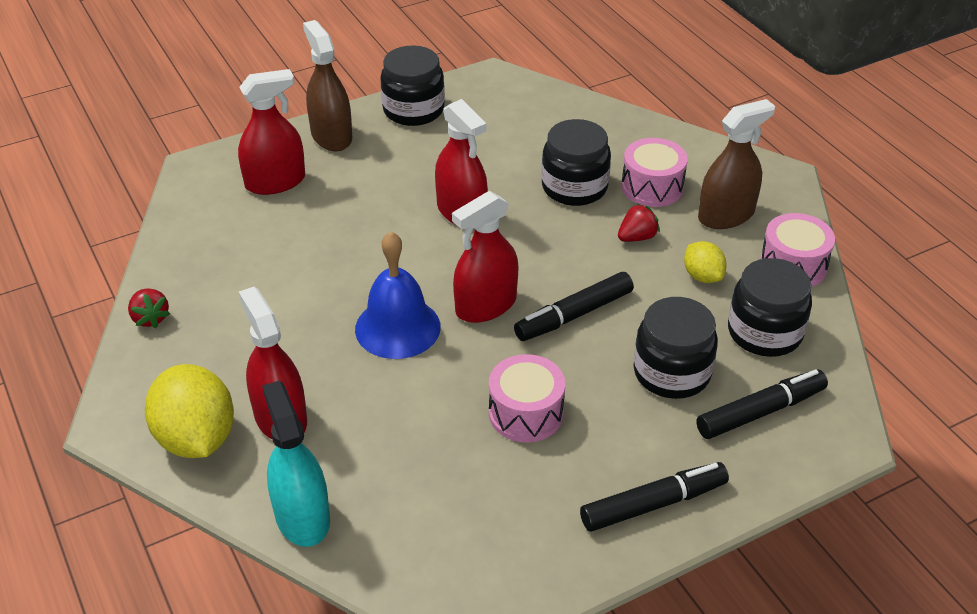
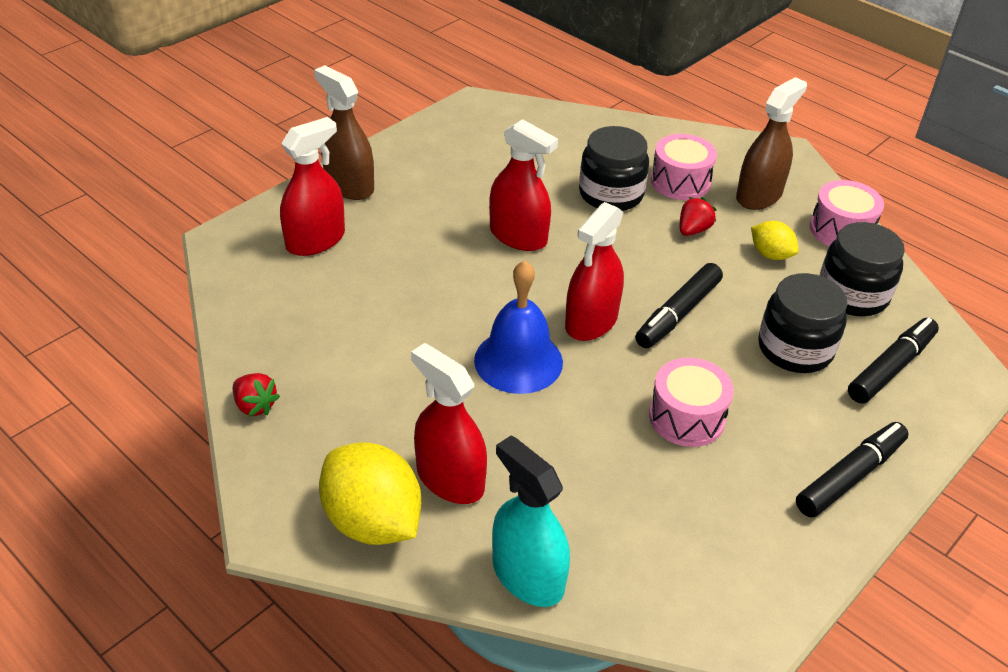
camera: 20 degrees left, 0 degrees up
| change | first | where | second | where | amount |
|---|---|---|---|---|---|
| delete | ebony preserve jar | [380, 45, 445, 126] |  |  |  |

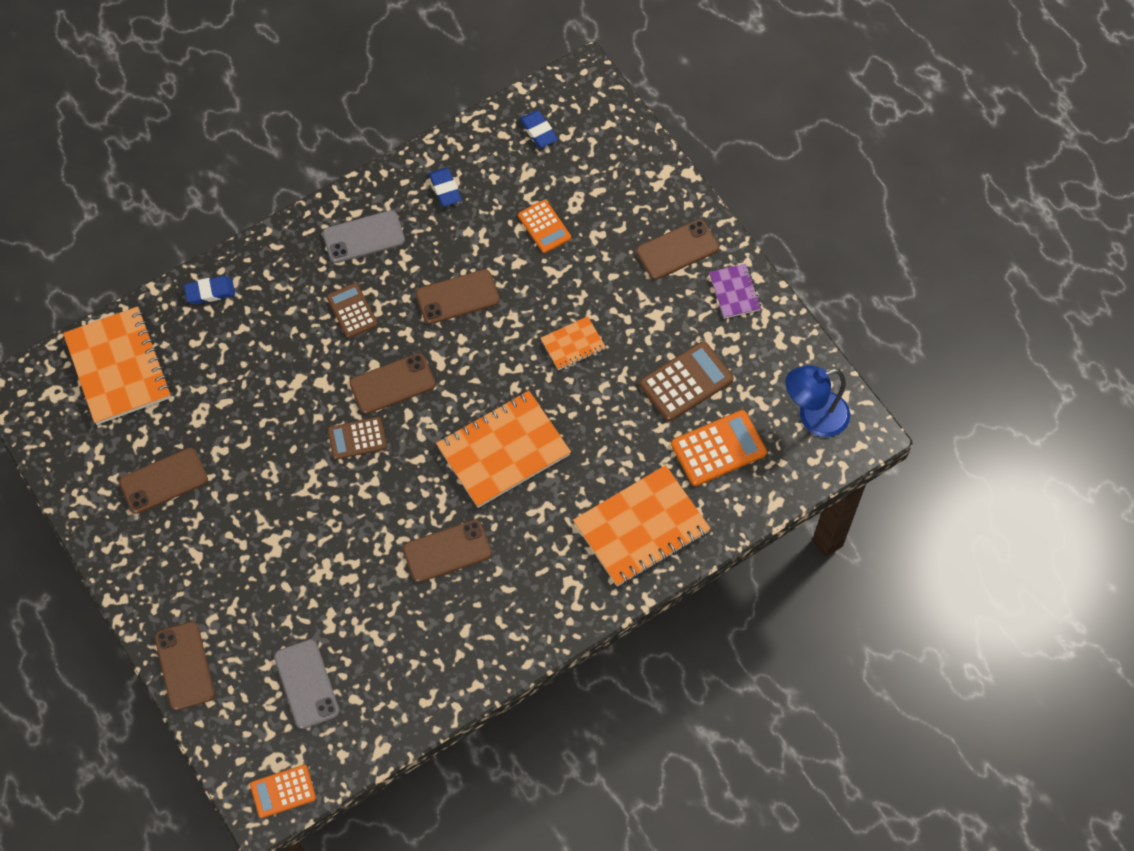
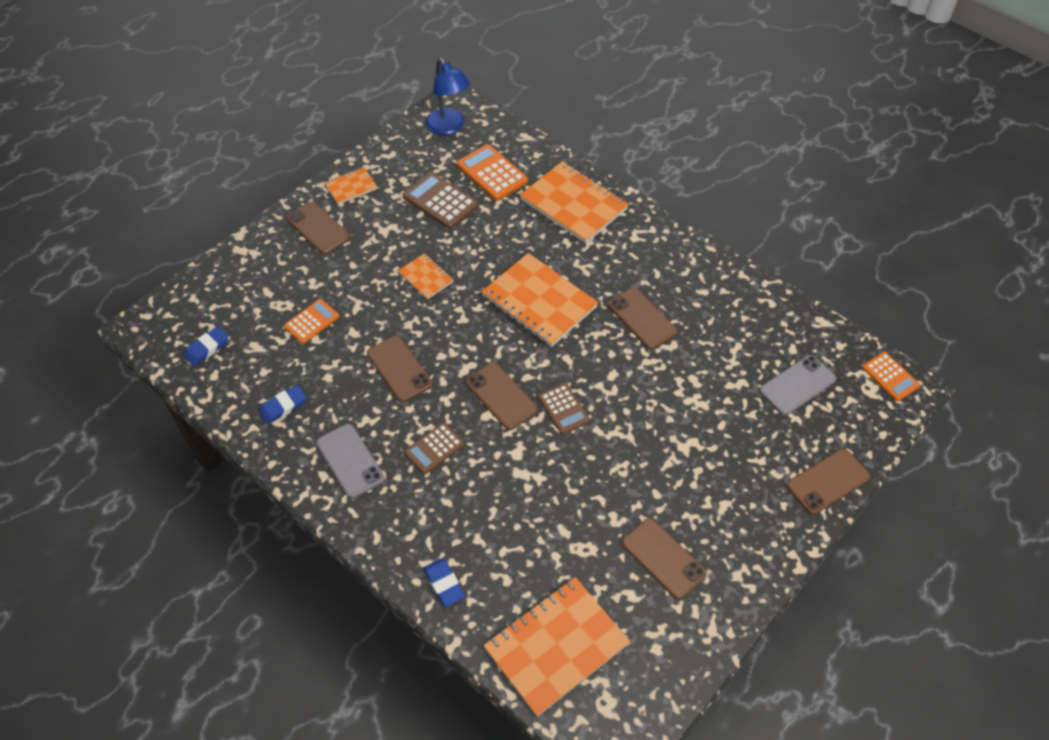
camera: 105 degrees left, 10 degrees down
| change | first | where | second | where | amount |
|---|---|---|---|---|---|
| recolor | violet notebook | [709, 264, 761, 319] | bright orange notebook | [324, 167, 377, 204] |  |

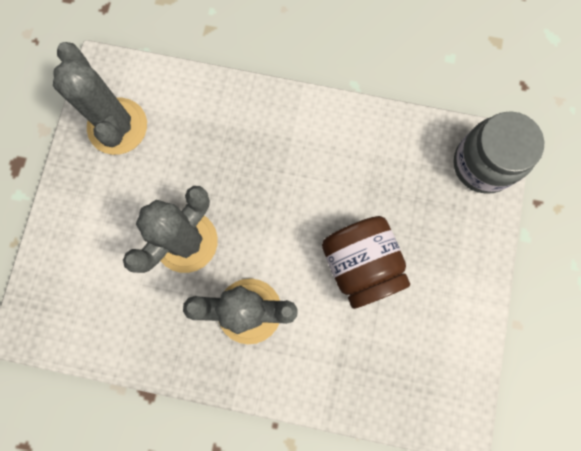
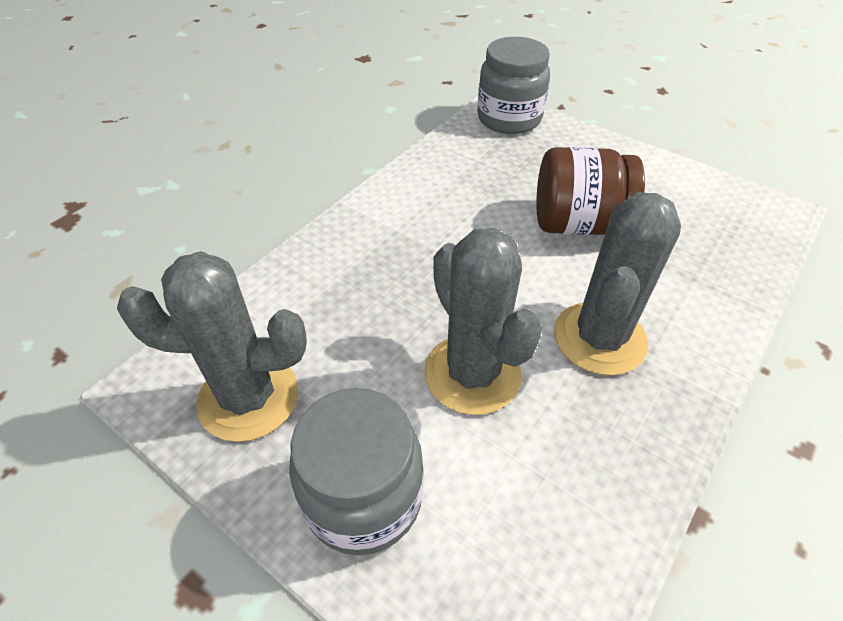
camera: 65 degrees left, 30 degrees down
| change | first | where | second | where | amount |
|---|---|---|---|---|---|
| insert |  |  | ash-grey preserve jar | [289, 388, 423, 555] |  |

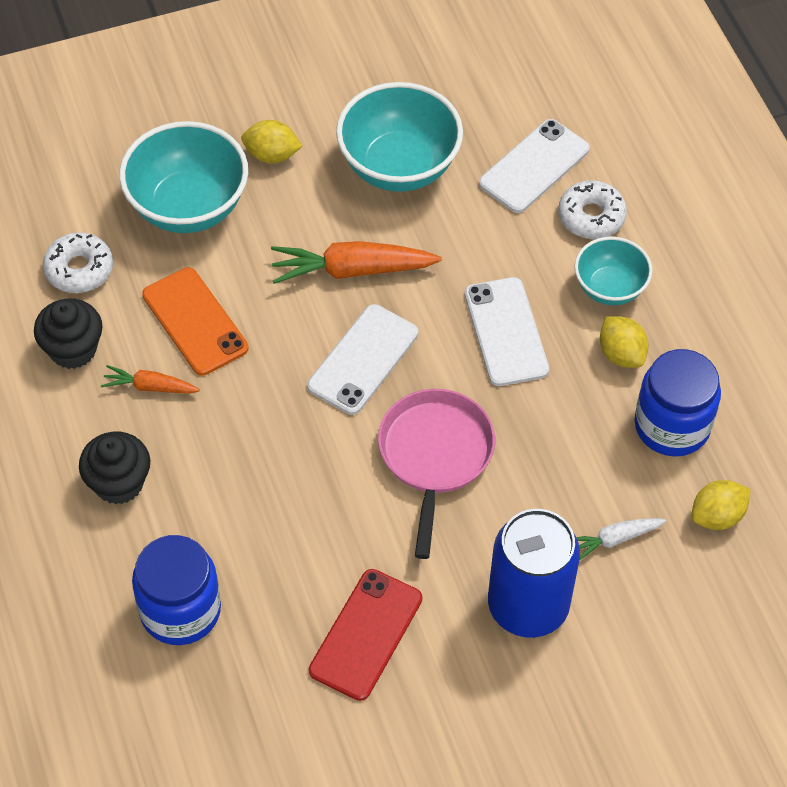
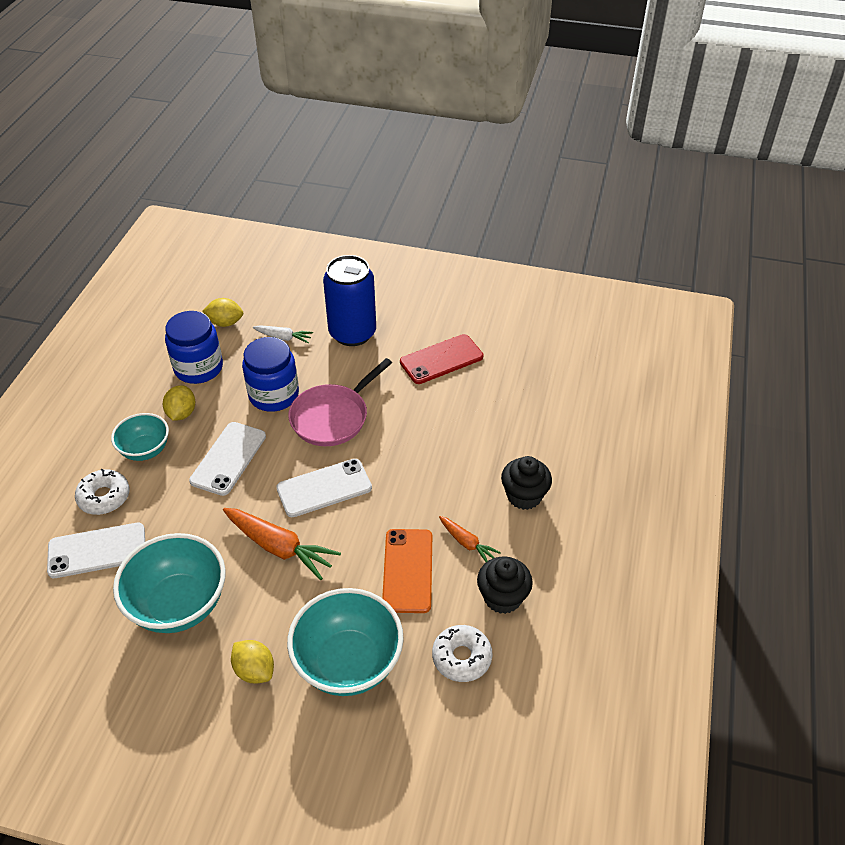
camera: 145 degrees left, 10 degrees down
| change | first | where | second | where | amount |
|---|---|---|---|---|---|
| move | blue preserve jar | [132, 535, 221, 645] |  | [242, 337, 299, 412] |  |

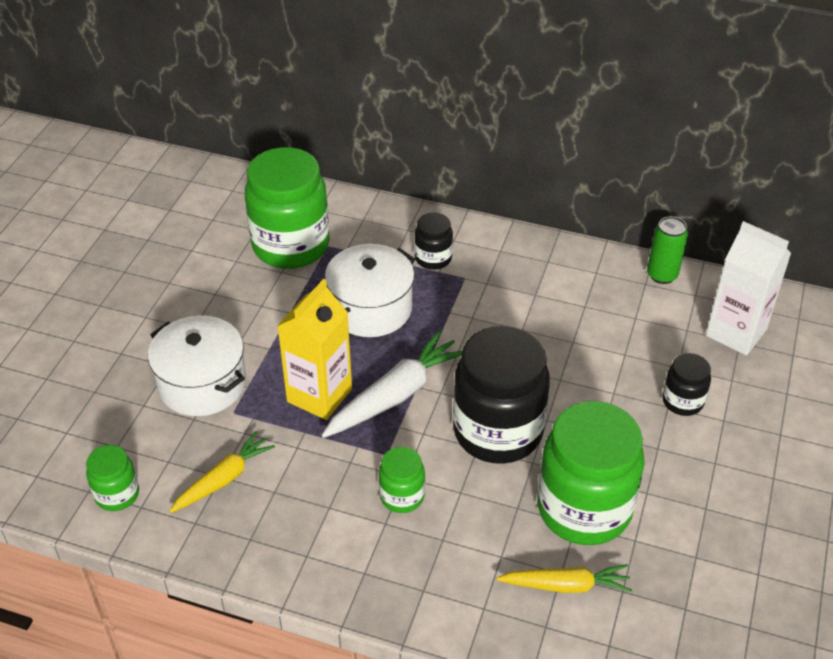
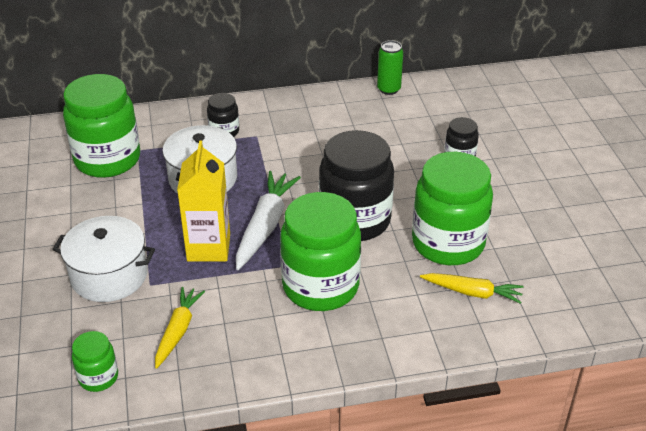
camera: 30 degrees left, 5 degrees down
| change | first | where | second | where | amount |
|---|---|---|---|---|---|
| resize | emerald preserve jar | [379, 447, 425, 513] |  | [280, 192, 361, 311] | x2.10 |
| rotate | bright yellow carrot | [497, 564, 632, 593] |  | [420, 273, 524, 304] | 45 degrees clockwise |
| delete | white juice carton | [706, 221, 791, 356] |  |  |  |

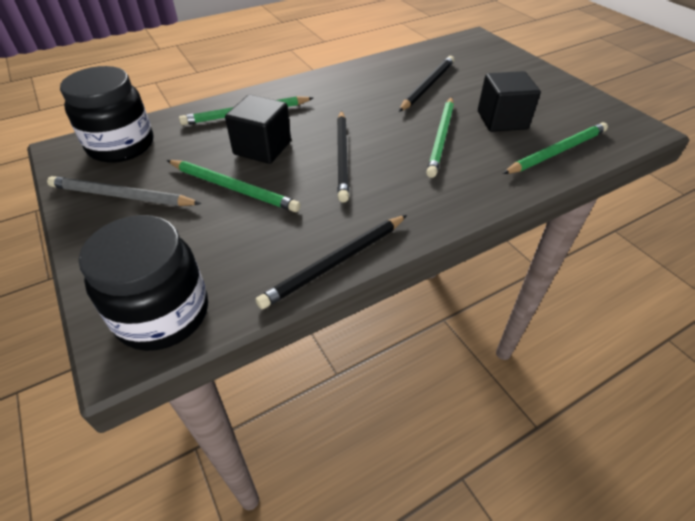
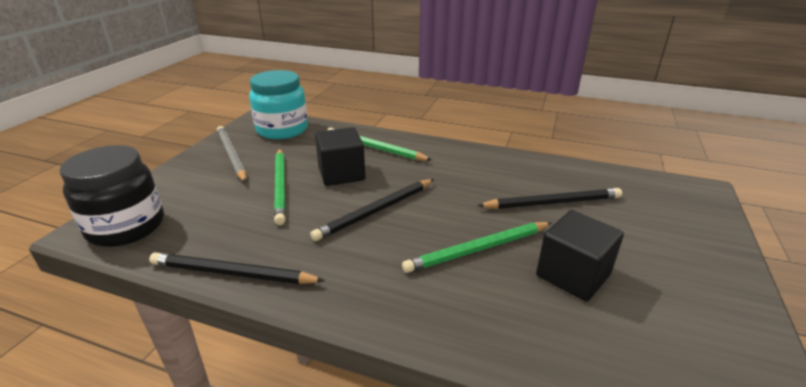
camera: 50 degrees right, 15 degrees down
| change | first | where | second | where | amount |
|---|---|---|---|---|---|
| recolor | ebony preserve jar | [60, 66, 153, 163] | teal preserve jar | [249, 70, 308, 139] |  |
| delete | emerald pencil | [503, 122, 608, 174] |  |  |  |

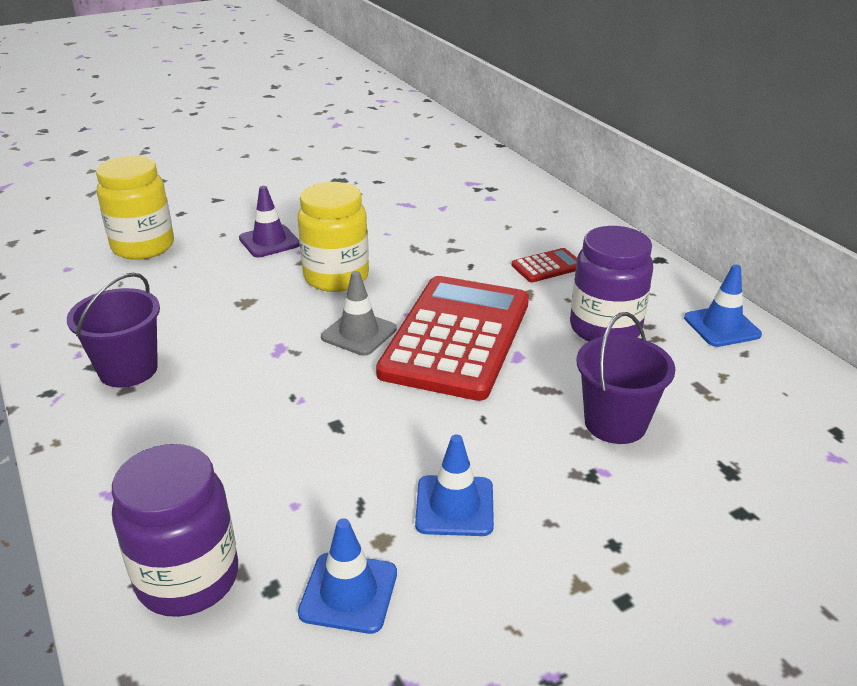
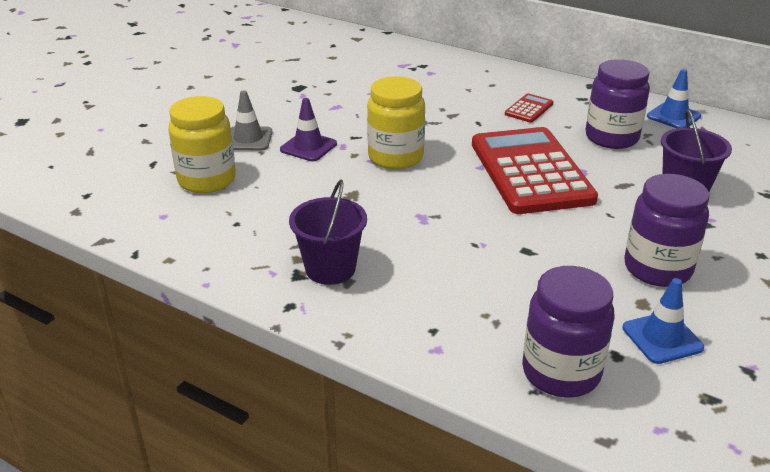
camera: 30 degrees left, 0 degrees up
| change | first | where | second | where | amount |
|---|---|---|---|---|---|
| move | ash-grey safety cone | [321, 271, 397, 356] |  | [231, 90, 272, 150] |  |
| replace | blue safety cone | [415, 435, 494, 536] | violet preserve jar | [624, 174, 709, 287] |  |

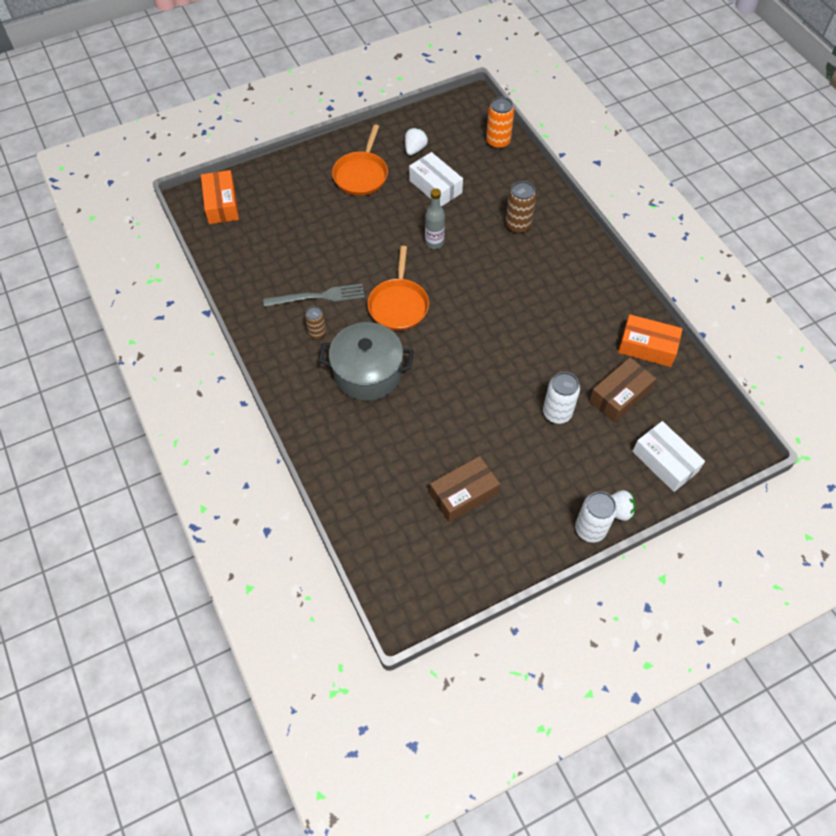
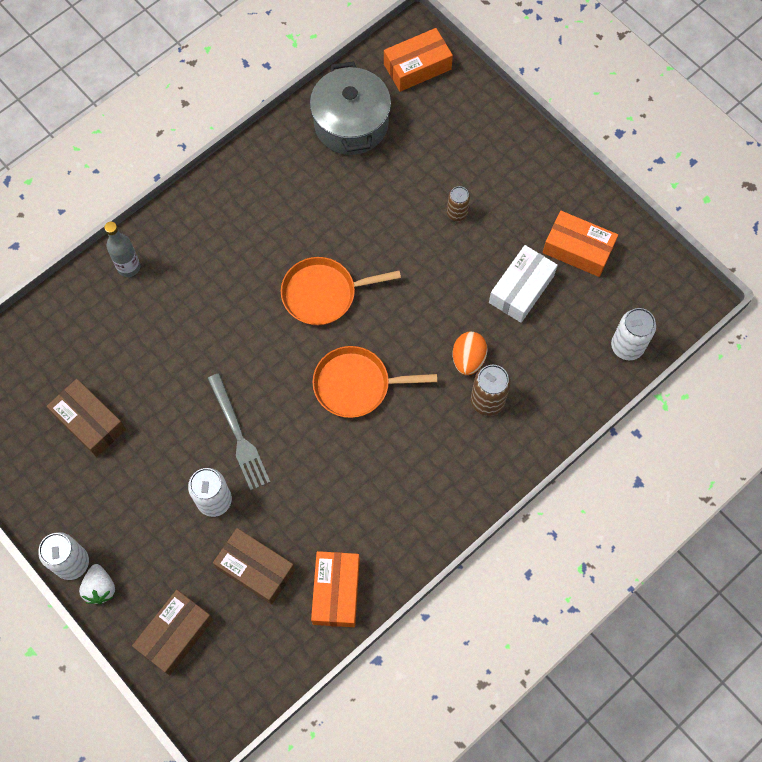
camera: 75 degrees right, 10 degrees up
| change | first | where | second | where | amount |
|---|---|---|---|---|---|
| move | ash-grey fork | [263, 284, 365, 307] |  | [207, 373, 270, 490] |  |
| move | brown can | [305, 306, 326, 339] |  | [447, 186, 470, 221] |  |
| move | ash-grey stockpot | [319, 322, 413, 401] |  | [310, 61, 391, 155] |  |
| move | bright orange frying pan | [332, 124, 388, 196] |  | [312, 346, 437, 418] |  |
| replace | white berry | [405, 128, 428, 155] | bright orange package | [543, 211, 618, 277] |  |
| move | ash-grey drink bottle | [425, 188, 445, 249] |  | [104, 222, 140, 277] |  |
| recolor | bright orange can | [486, 97, 514, 149] | white can | [611, 308, 656, 360] |  |
| recolor | white package | [632, 421, 705, 492] | brown package | [132, 590, 214, 675] |  |
| insert |  |  | bright orange egg | [453, 332, 488, 375] |  |

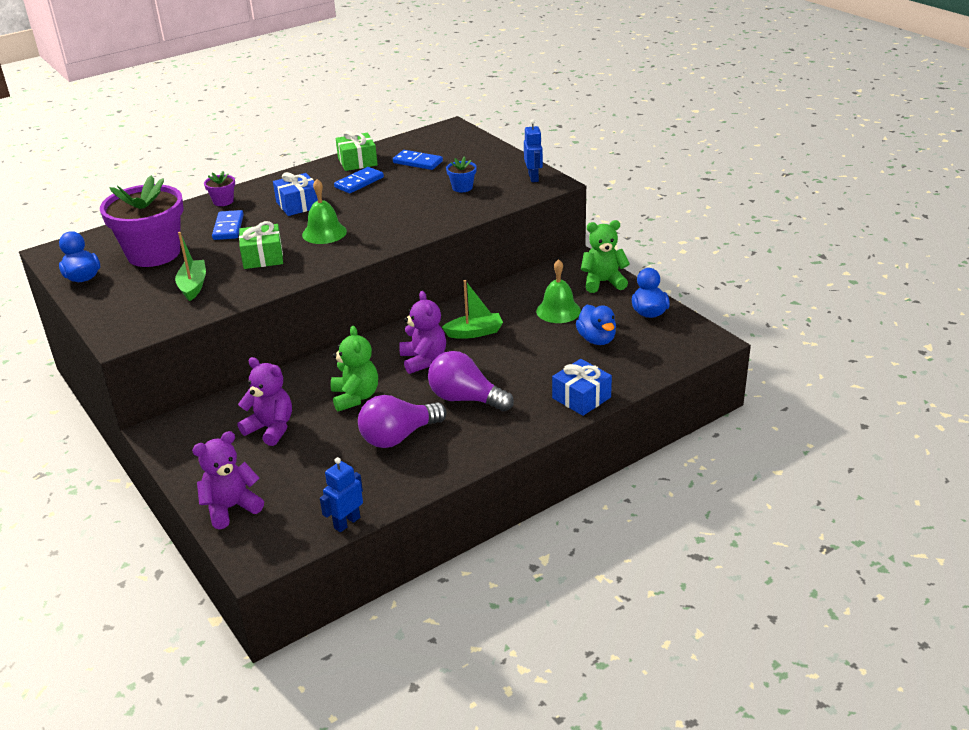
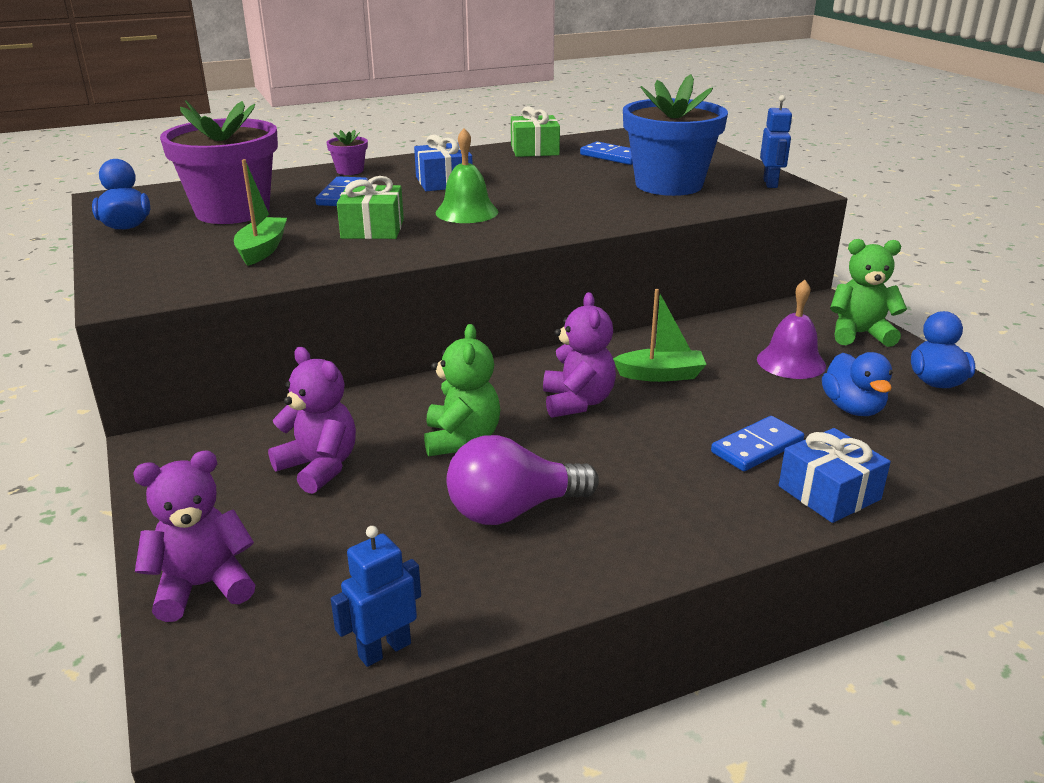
camera: 10 degrees right, 5 degrees down
| change | first | where | second | where | amount |
|---|---|---|---|---|---|
| move | blue domino piece | [334, 167, 384, 193] |  | [711, 416, 804, 471] |  |
| delete | violet light bulb | [428, 351, 514, 411] |  |  |  |
| resize | blue plant pot | [446, 156, 477, 192] |  | [623, 74, 728, 196] | x2.38 |
| recolor | emerald hand bell | [536, 259, 581, 323] | violet hand bell | [757, 280, 826, 379] |  |

